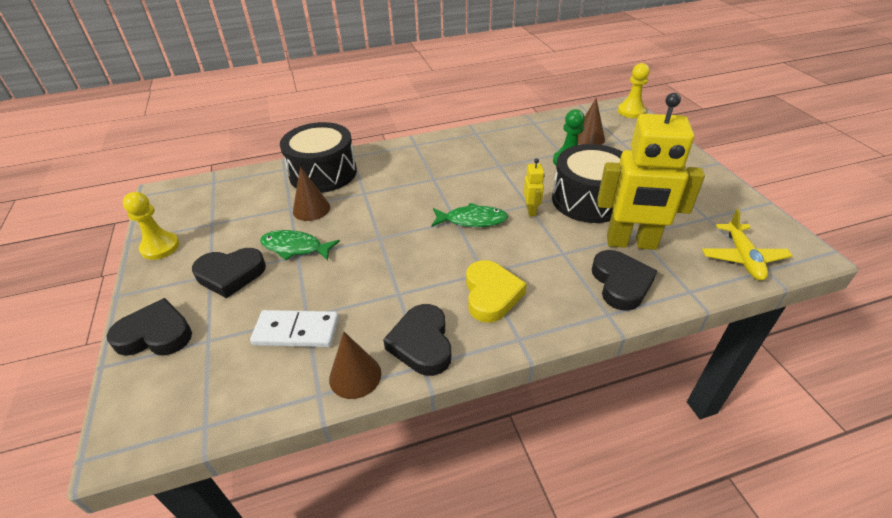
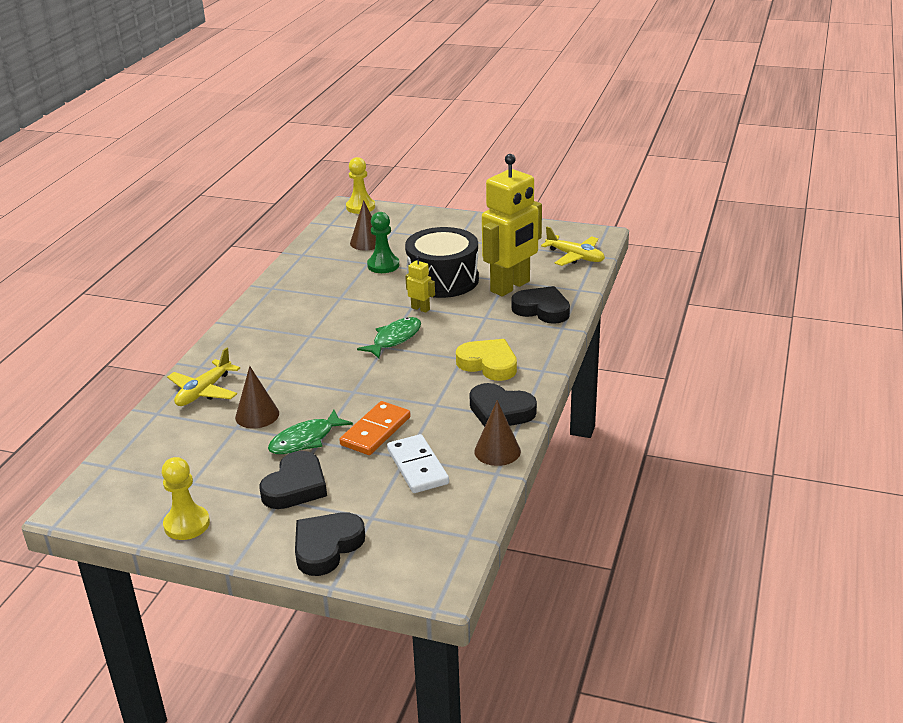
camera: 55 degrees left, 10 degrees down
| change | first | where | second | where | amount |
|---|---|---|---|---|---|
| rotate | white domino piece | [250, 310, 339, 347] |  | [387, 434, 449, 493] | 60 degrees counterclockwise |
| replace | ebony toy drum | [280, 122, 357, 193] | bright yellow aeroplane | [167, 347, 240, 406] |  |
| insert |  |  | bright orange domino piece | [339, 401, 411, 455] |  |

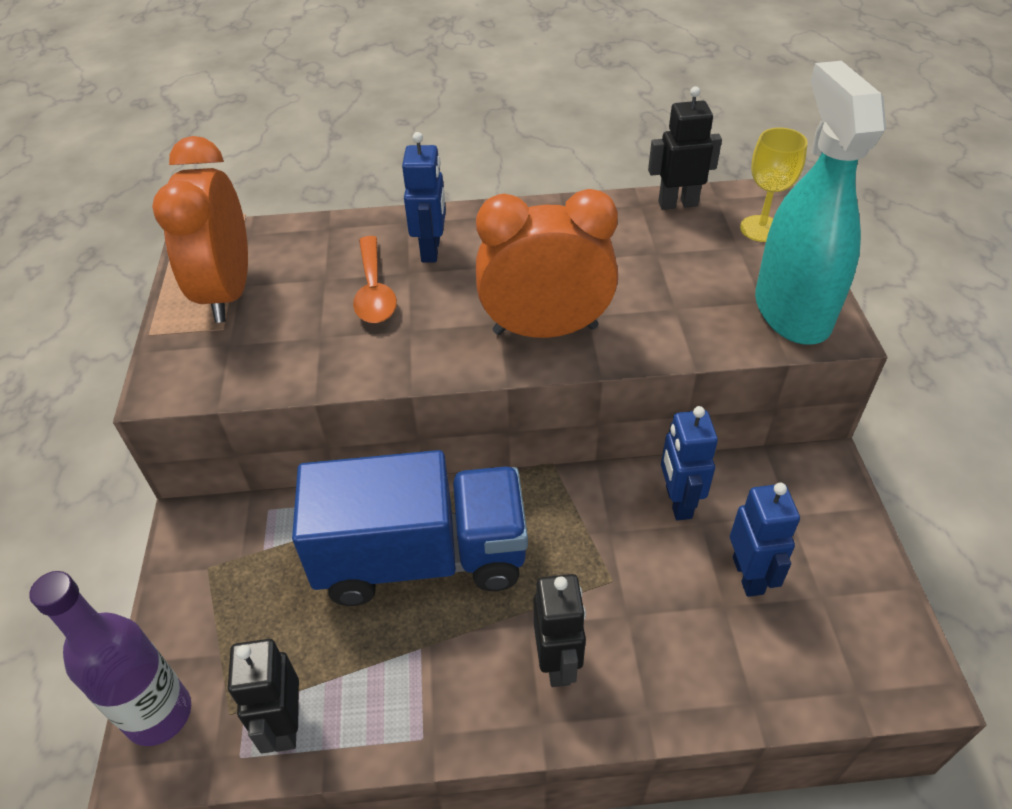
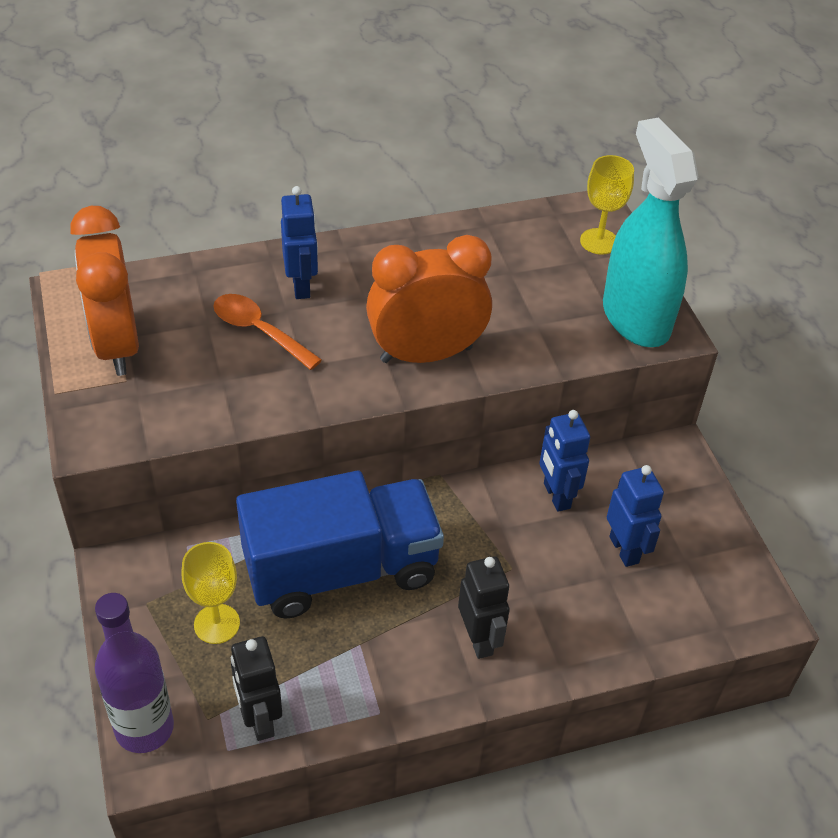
camera: 15 degrees left, 0 degrees up
| change | first | where | second | where | amount |
|---|---|---|---|---|---|
| rotate | bright orange tablespoon | [353, 236, 397, 323] |  | [213, 294, 322, 370] | 150 degrees clockwise |
| delete | ebony robot figure | [648, 86, 722, 210] |  |  |  |
| insert |  |  | bright yellow goblet | [181, 542, 240, 644] |  |

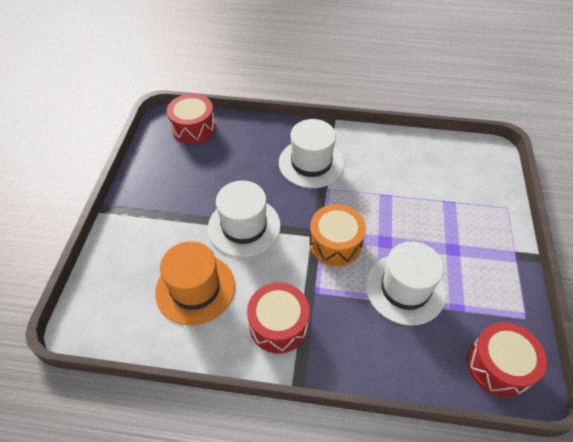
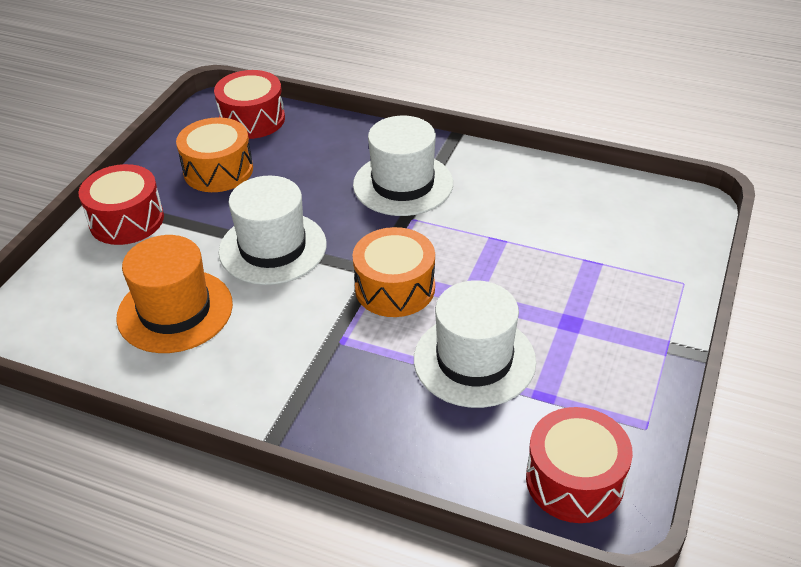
camera: 15 degrees right, 10 degrees down
| change | first | where | second | where | amount |
|---|---|---|---|---|---|
| move | scarlet toy drum | [247, 283, 310, 354] |  | [78, 164, 164, 245] |  |
| insert |  |  | bright orange toy drum | [176, 117, 253, 192] |  |

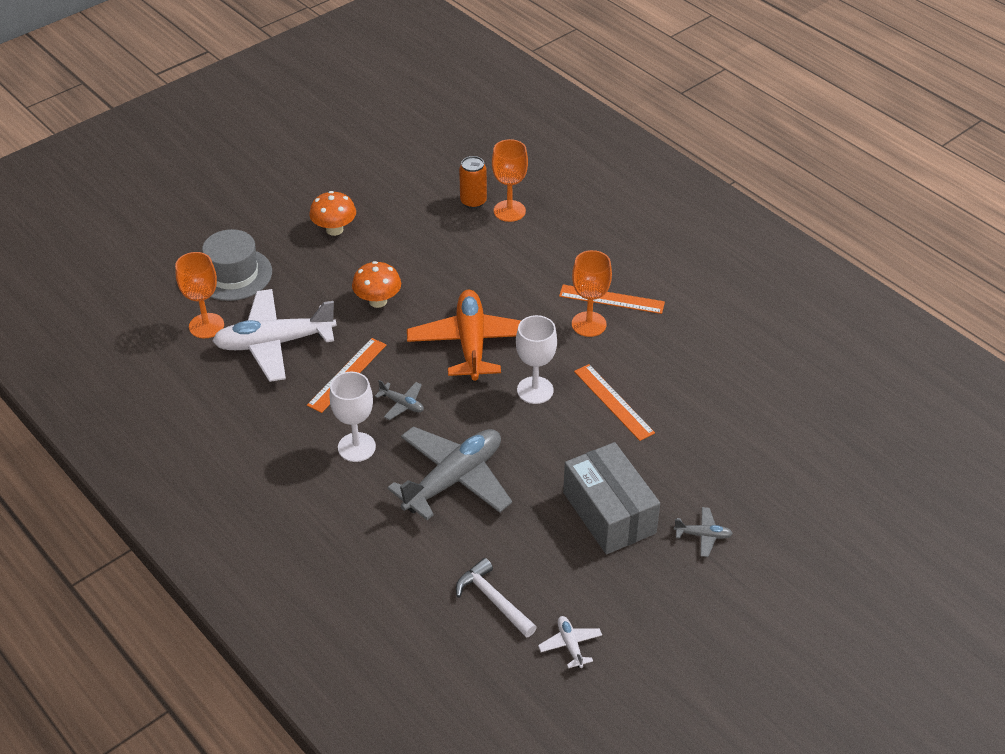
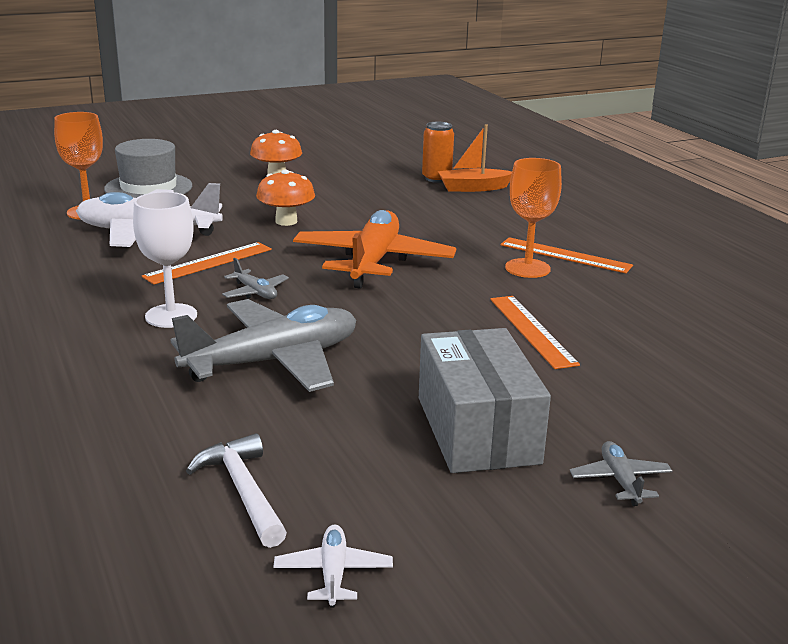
camera: 15 degrees right, 20 degrees down
| change | first | where | second | where | amount |
|---|---|---|---|---|---|
| replace | bright orange goblet | [492, 139, 528, 222] | bright orange toy boat | [438, 124, 512, 192] |  |
| delete | white goblet | [516, 315, 557, 404] |  |  |  |
| rotate | ash-grey aeroplane | [674, 507, 733, 557] |  | [570, 441, 672, 506] | 120 degrees counterclockwise |

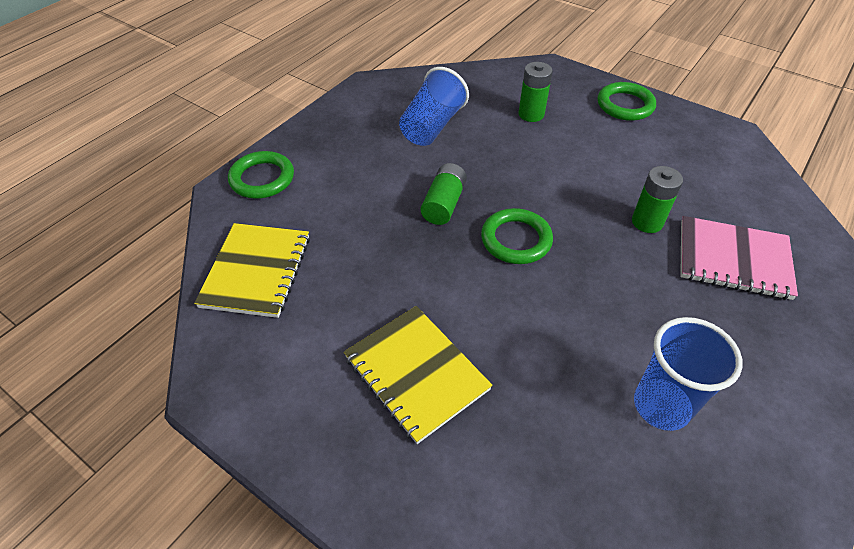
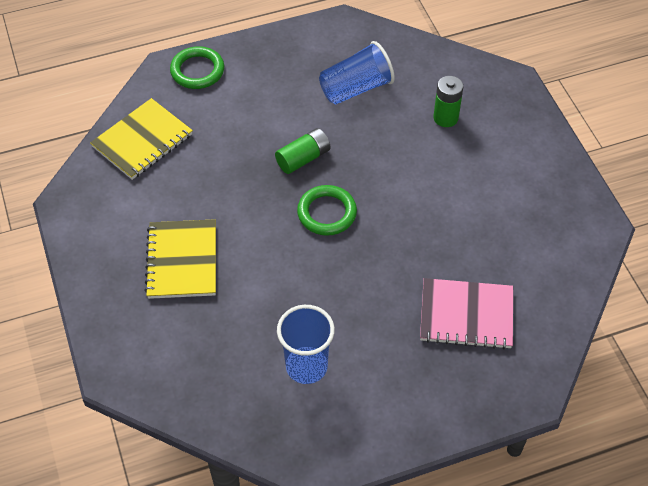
camera: 35 degrees right, 5 degrees up
| change | first | where | second | where | amount |
|---|---|---|---|---|---|
| delete | emerald hoop | [598, 82, 656, 121] |  |  |  |
| delete | emerald AA battery | [632, 166, 683, 233] |  |  |  |
| rotate | rosy notebook | [680, 216, 798, 300] |  | [420, 278, 513, 349] | 45 degrees counterclockwise |

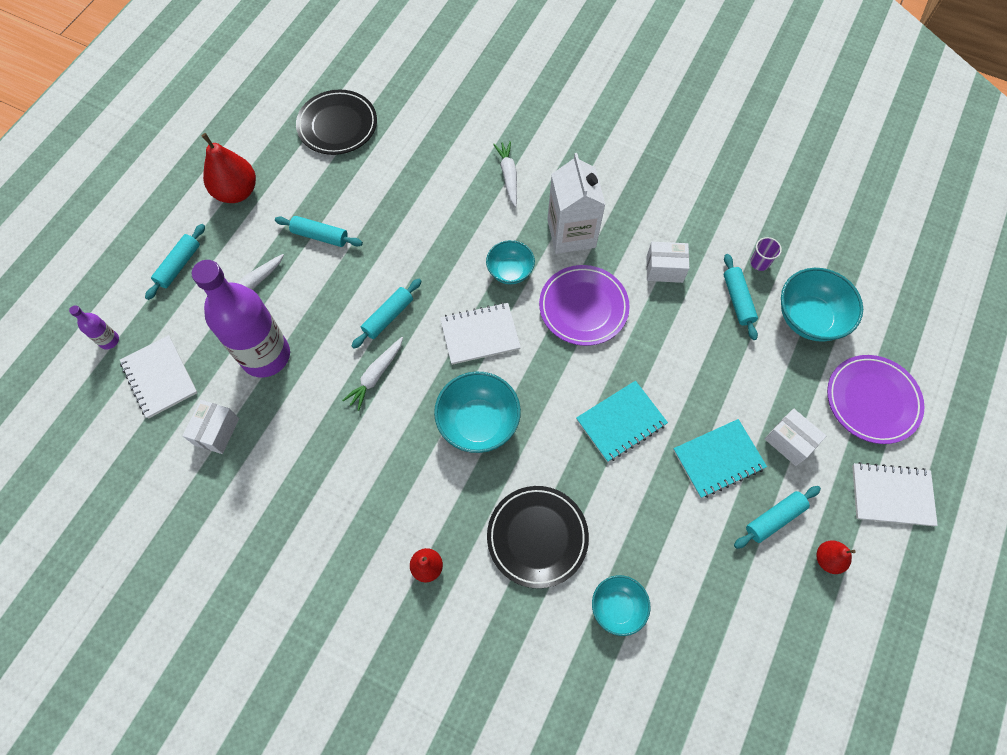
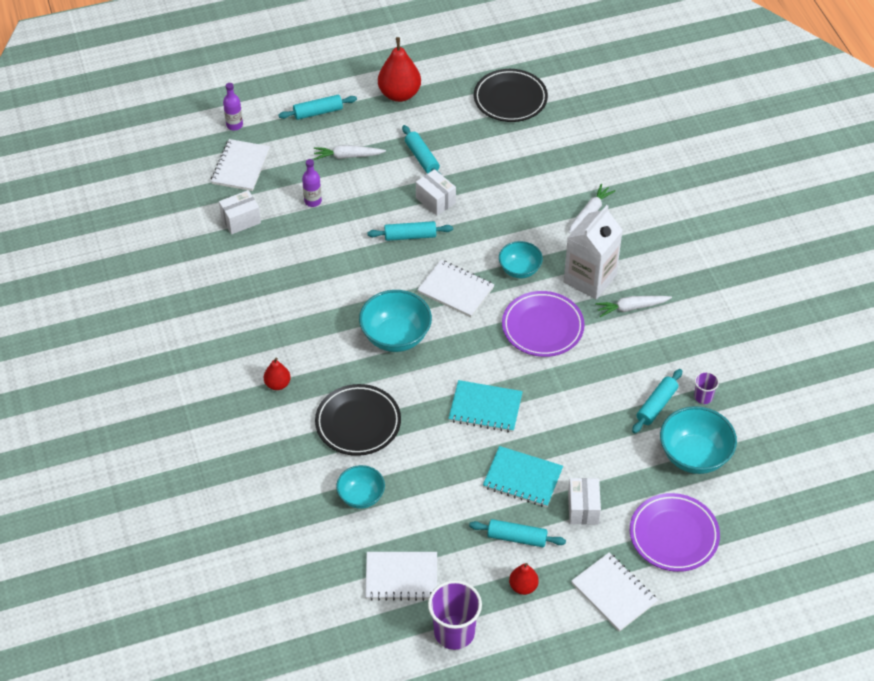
camera: 45 degrees right, 15 degrees down
| change | first | where | second | where | amount |
|---|---|---|---|---|---|
| resize | violet drink bottle | [192, 260, 290, 378] |  | [302, 159, 322, 207] | x0.41 |
| move | white carrot | [342, 337, 403, 411] |  | [595, 296, 672, 317] |  |
| move | white package | [646, 242, 689, 283] |  | [416, 169, 456, 216] |  |
| insert |  |  | white notebook | [365, 552, 437, 601] |  |
| insert |  |  | violet tumbler | [428, 580, 482, 650] |  |

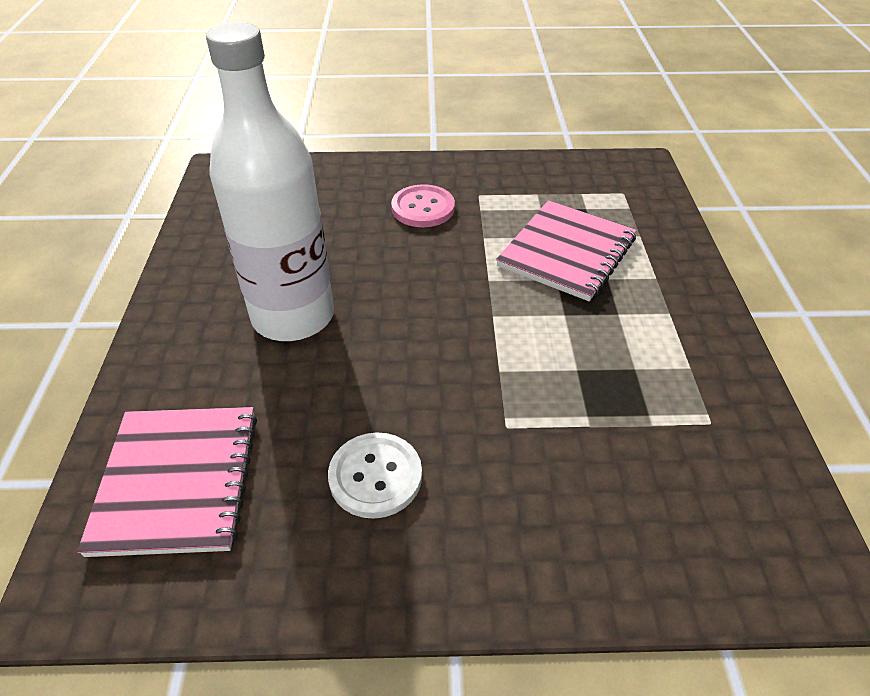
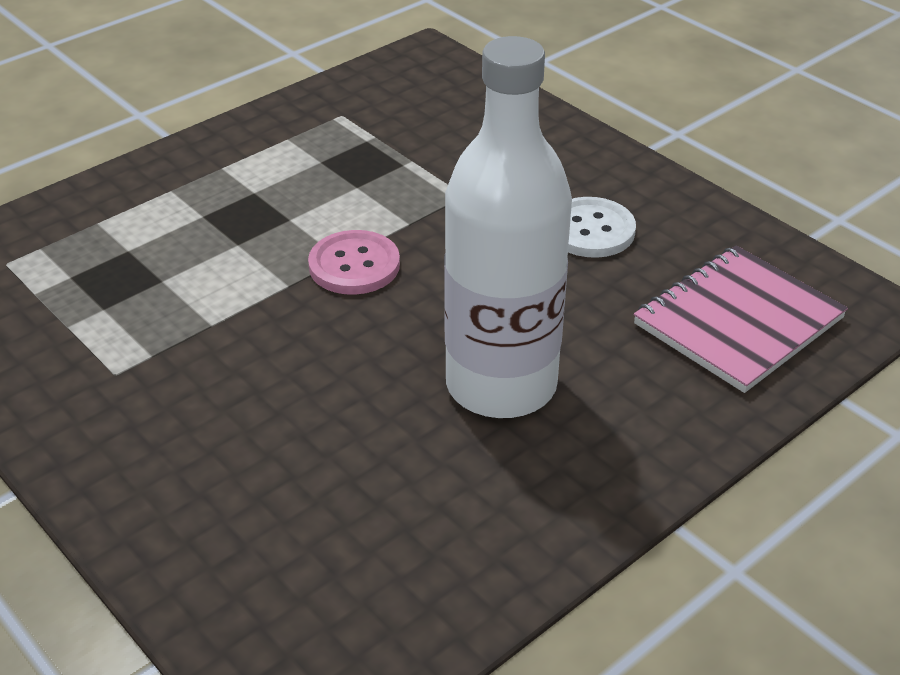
camera: 130 degrees left, 5 degrees down
| change | first | where | second | where | amount |
|---|---|---|---|---|---|
| move | rosy sewing button | [391, 184, 455, 227] |  | [308, 230, 400, 295] |  |
| delete | rosy notebook | [496, 200, 637, 301] |  |  |  |

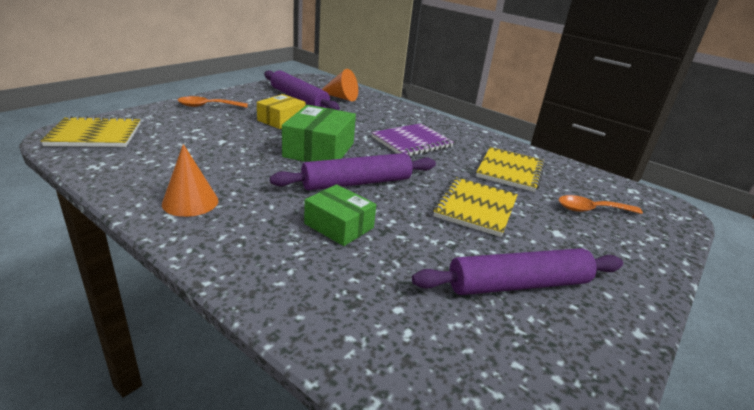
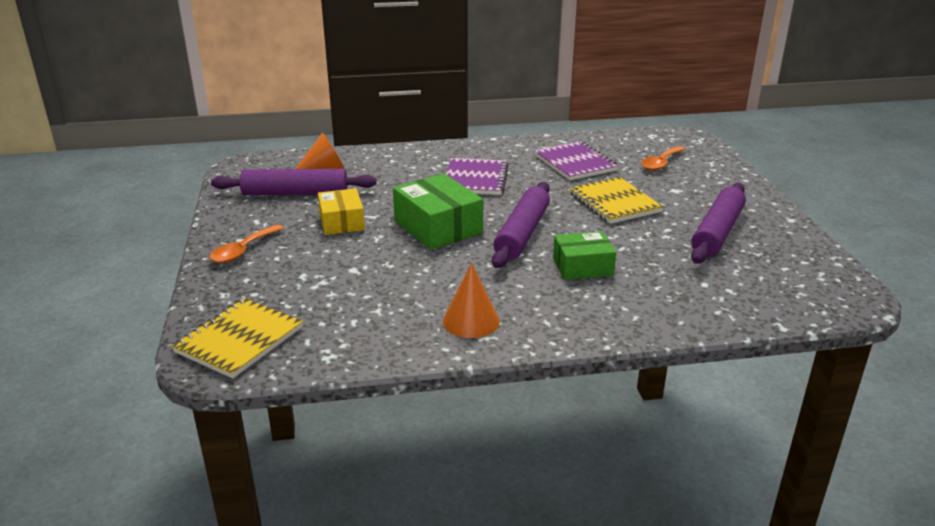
camera: 45 degrees left, 0 degrees up
| change | first | where | second | where | amount |
|---|---|---|---|---|---|
| recolor | bright yellow notebook | [476, 147, 545, 192] | violet notebook | [534, 141, 619, 180] |  |

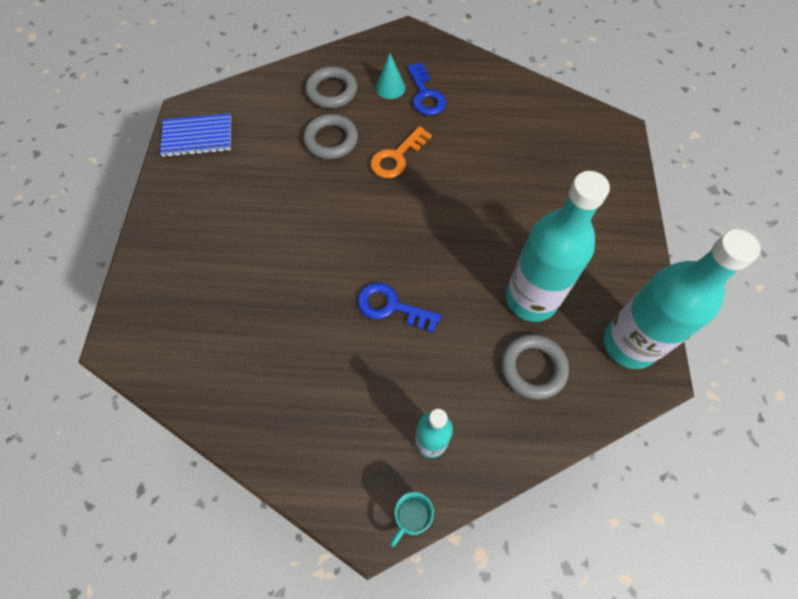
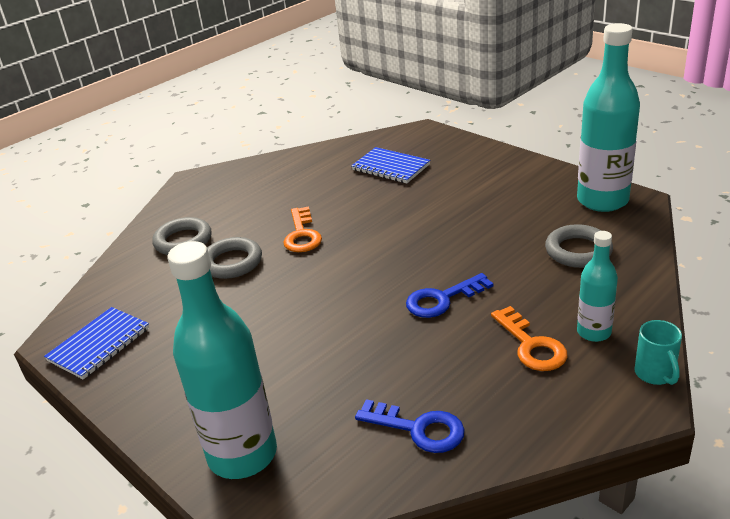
camera: 45 degrees left, 30 degrees down
| change | first | where | second | where | amount |
|---|---|---|---|---|---|
| delete | teal solid cone | [376, 53, 405, 99] |  |  |  |
| move | blue door key | [407, 63, 446, 115] |  | [355, 399, 465, 453] |  |
| move | teal drink bottle | [506, 171, 610, 322] |  | [167, 241, 277, 479] |  |
| insert |  |  | blue notebook | [351, 147, 430, 183] |  |
| insert |  |  | bright orange door key | [491, 306, 567, 371] |  |

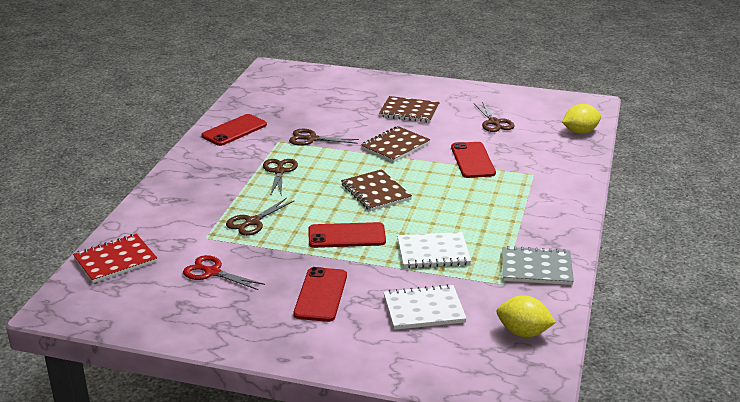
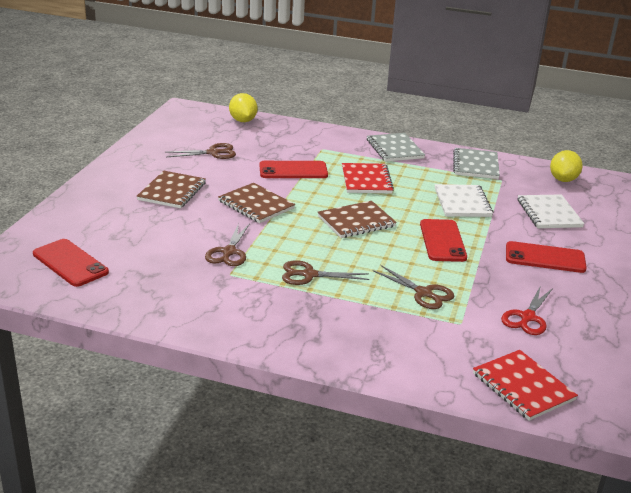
camera: 90 degrees left, 0 degrees up
| change | first | where | second | where | amount |
|---|---|---|---|---|---|
| move | scarlet phone | [201, 114, 267, 146] |  | [33, 239, 109, 287] |  |
| insert |  |  | scarlet notebook | [342, 163, 394, 193] |  |
| insert |  |  | ash-grey notebook | [367, 133, 425, 162] |  |

